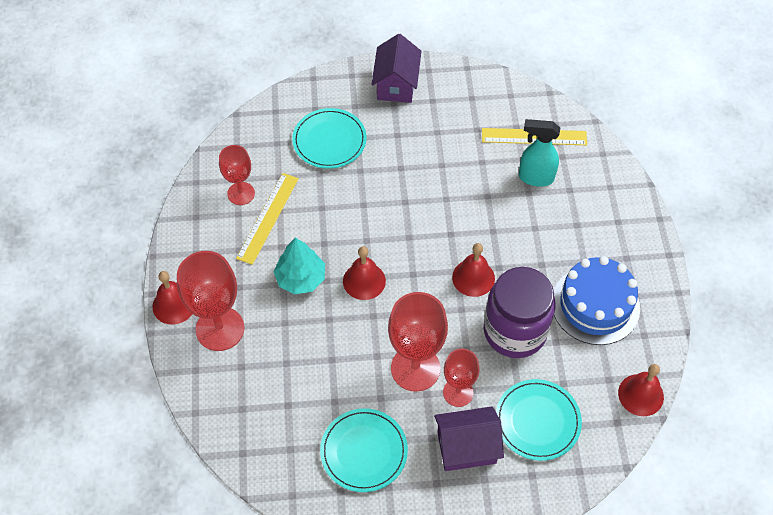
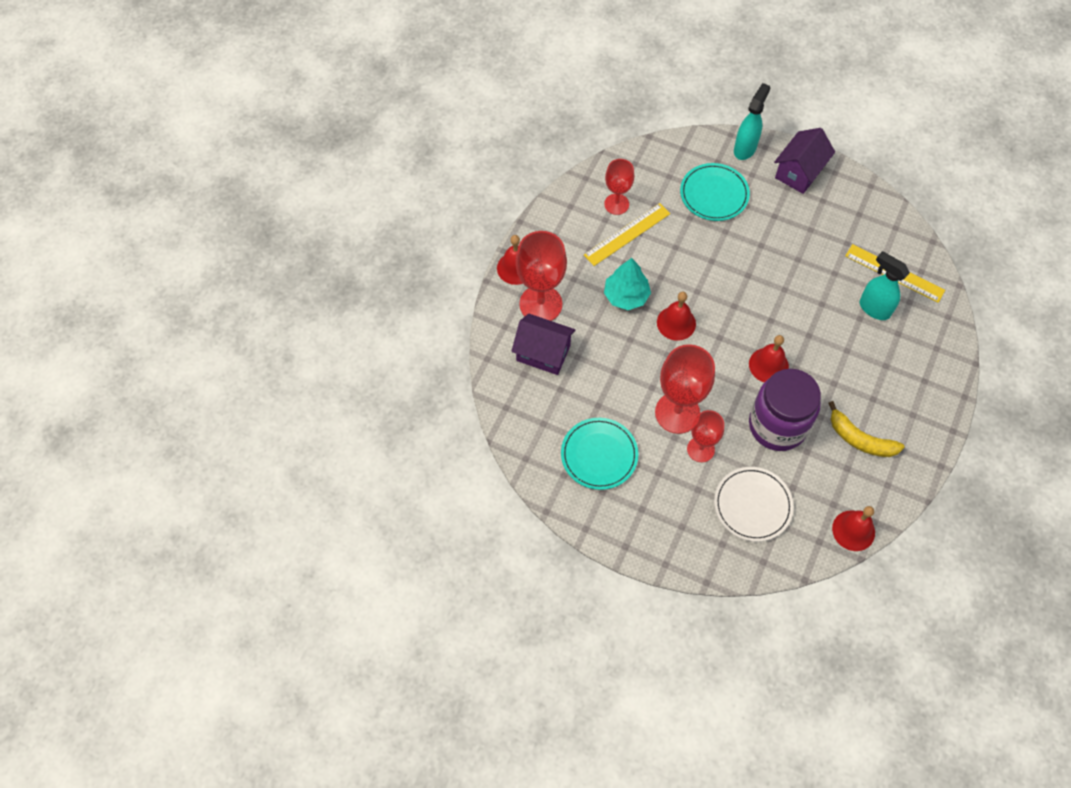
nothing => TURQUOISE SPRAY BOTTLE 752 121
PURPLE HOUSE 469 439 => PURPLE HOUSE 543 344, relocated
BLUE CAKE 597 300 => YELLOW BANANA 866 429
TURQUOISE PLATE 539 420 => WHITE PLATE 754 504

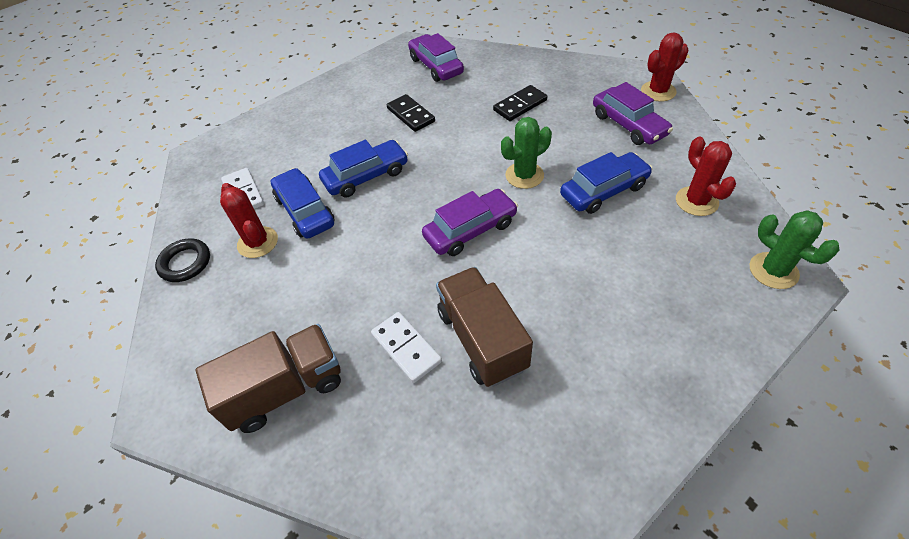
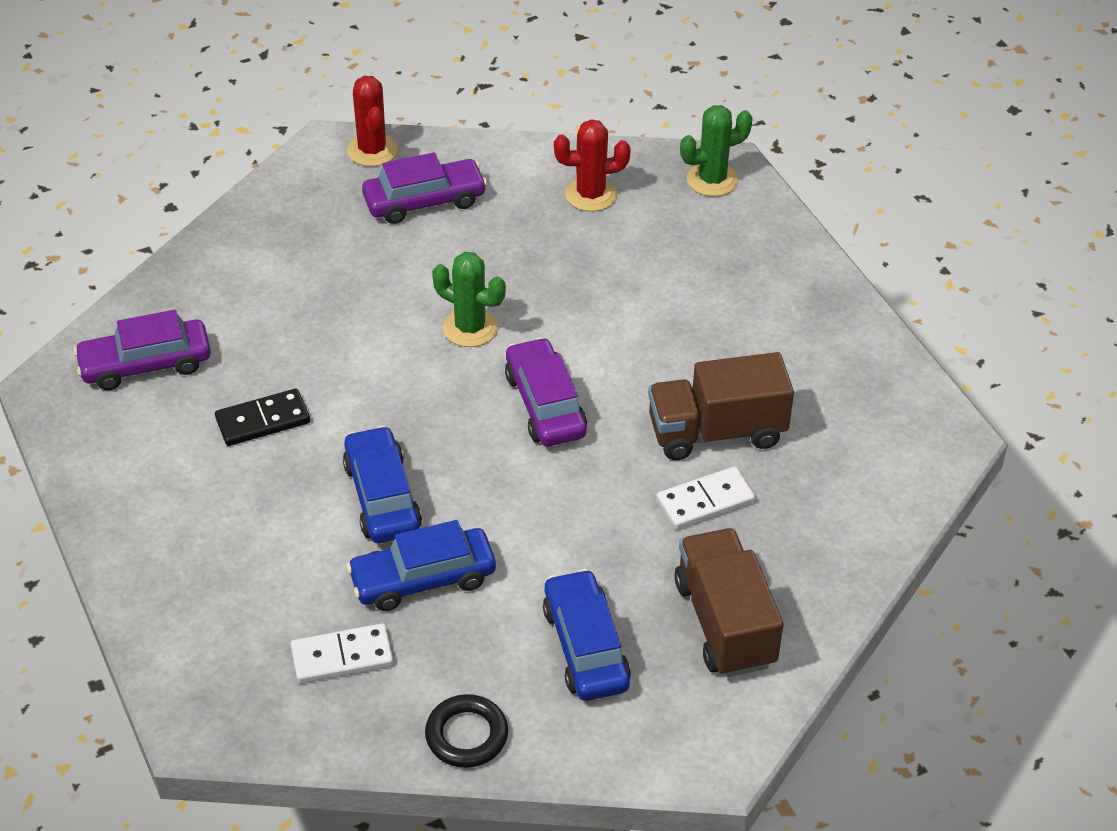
RED CACTUS 249 220 => nothing
BLACK DOMINO 520 103 => nothing
BLUE CAR 606 183 => BLUE CAR 587 635, relocated
GREEN CACTUS 526 153 => GREEN CACTUS 469 299, 45 degrees counterclockwise

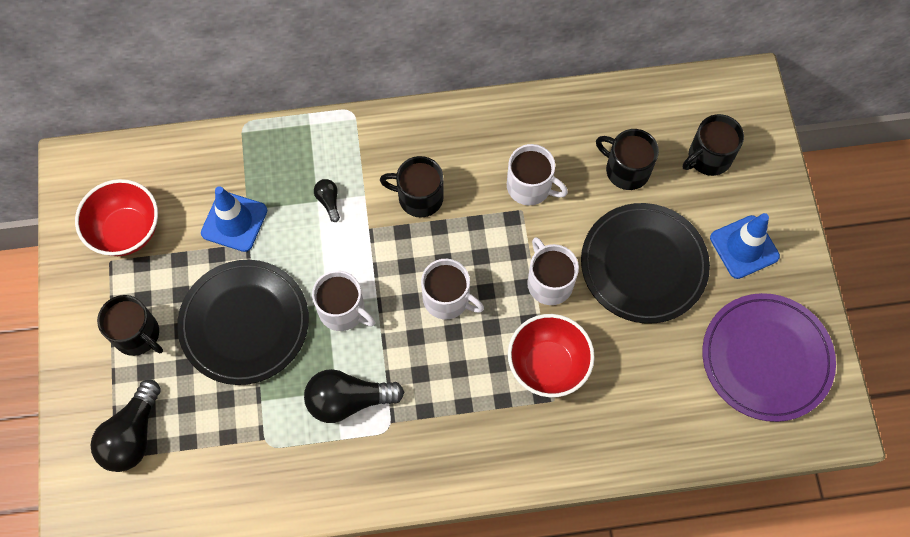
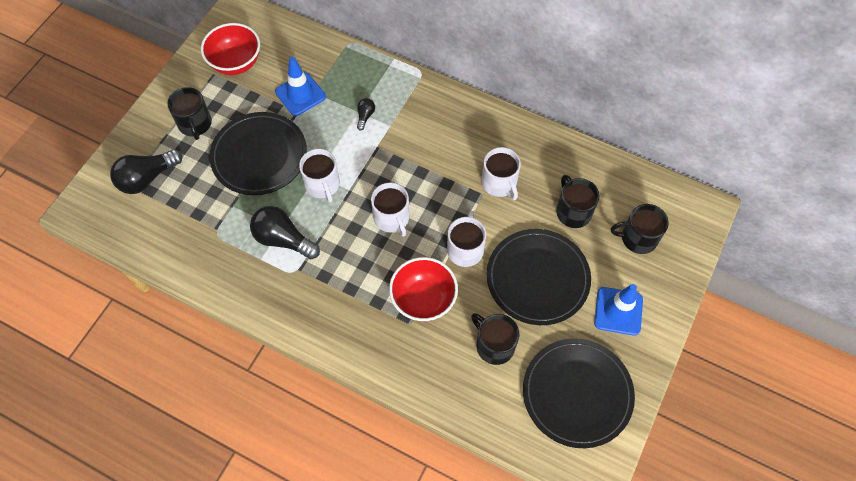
BLACK MUG 412 187 => BLACK MUG 495 339, relocated
PURPLE PLATE 769 357 => BLACK PLATE 579 393

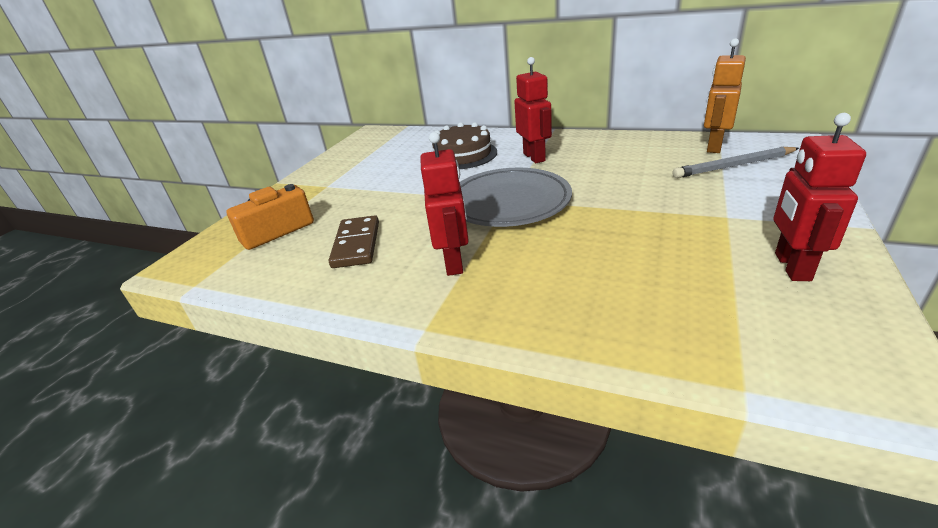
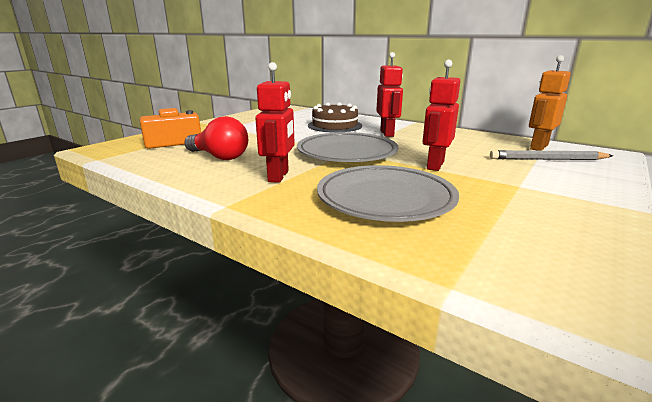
nothing => GREY PLATE 388 193
RED ROBOT 820 197 => RED ROBOT 441 115, relocated
BROWN DOMINO 354 241 => RED LIGHT BULB 216 138

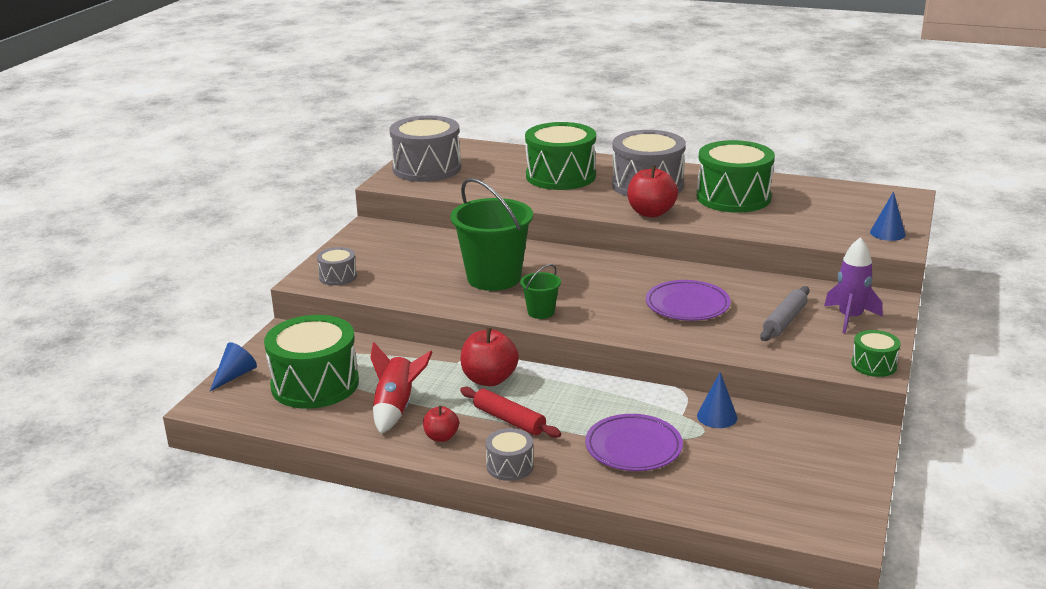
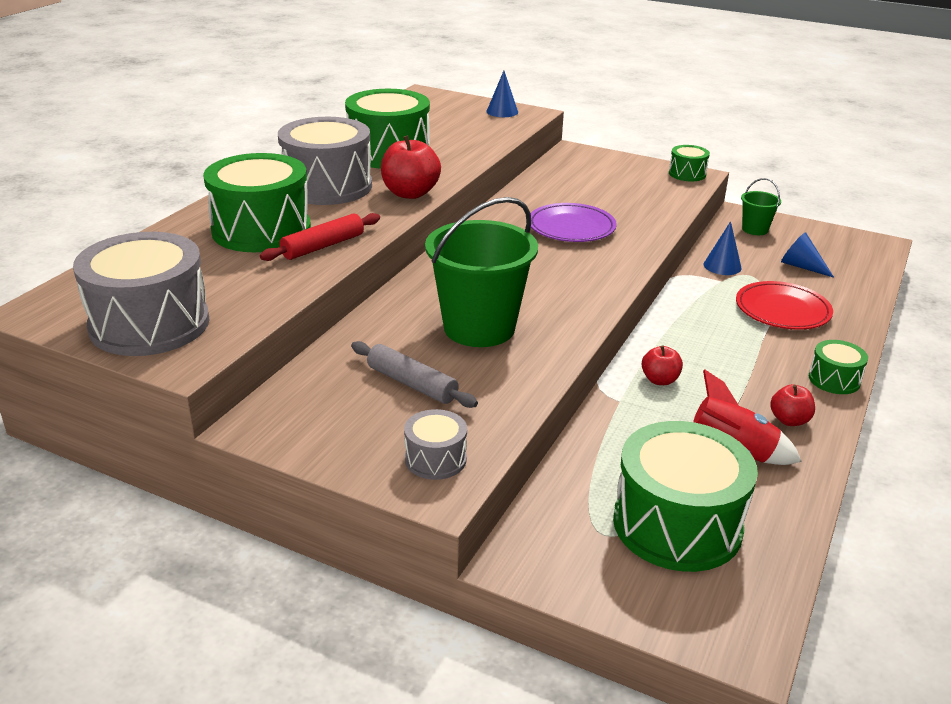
PURPLE ROCKET 853 285 => nothing
BLUE CONE 233 366 => BLUE CONE 807 255, relocated
RED ROLLING PIN 510 412 => RED ROLLING PIN 320 237, relocated
GREEN BUCKET 540 291 => GREEN BUCKET 761 206, relocated
GREY ROLLING PIN 785 313 => GREY ROLLING PIN 414 374, relocated
GREY DRUM 509 454 => GREEN DRUM 838 367
PURPLE PLATE 634 442 => RED PLATE 784 305
RED APPLE 490 356 => RED APPLE 662 365, x0.58

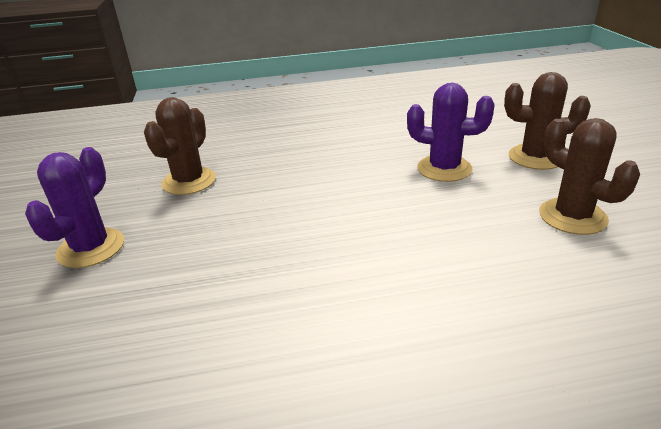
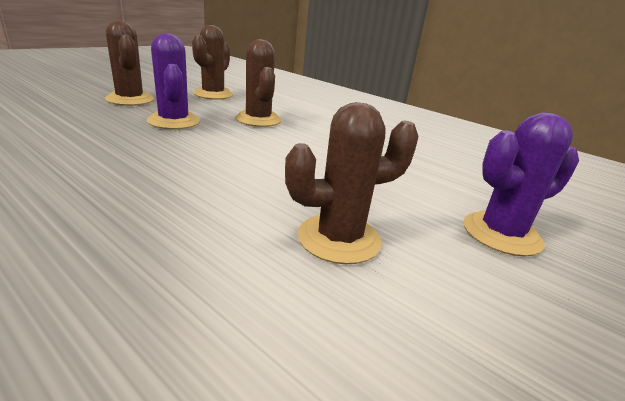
nothing => BROWN CACTUS 258 83

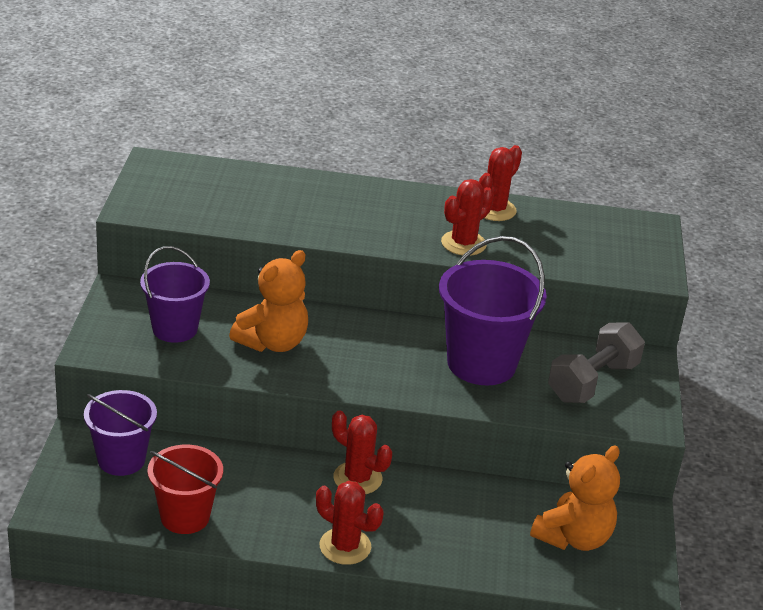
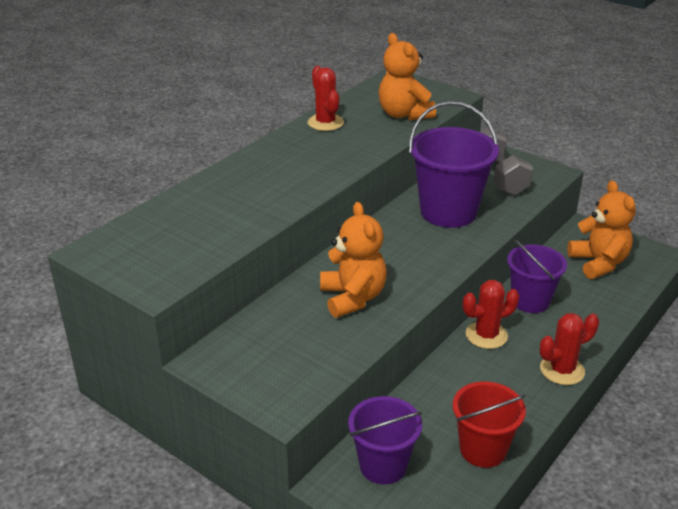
RED CACTUS 467 217 => nothing
nothing => ORANGE TEDDY BEAR 407 77
PURPLE BUCKET 175 294 => PURPLE BUCKET 537 276, relocated

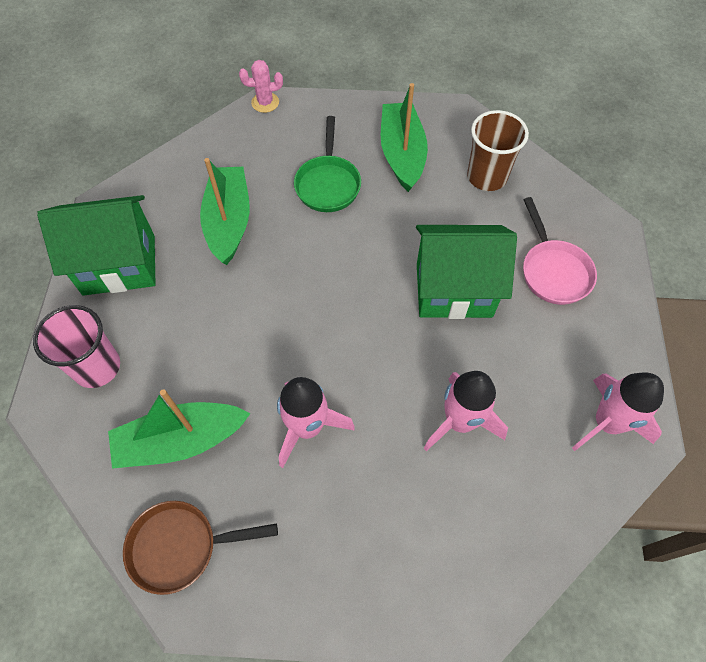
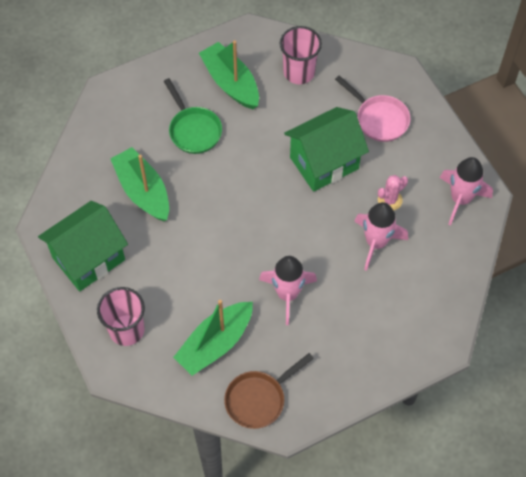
PINK CACTUS 261 86 => PINK CACTUS 393 192, relocated
BROWN CUP 498 150 => PINK CUP 301 55

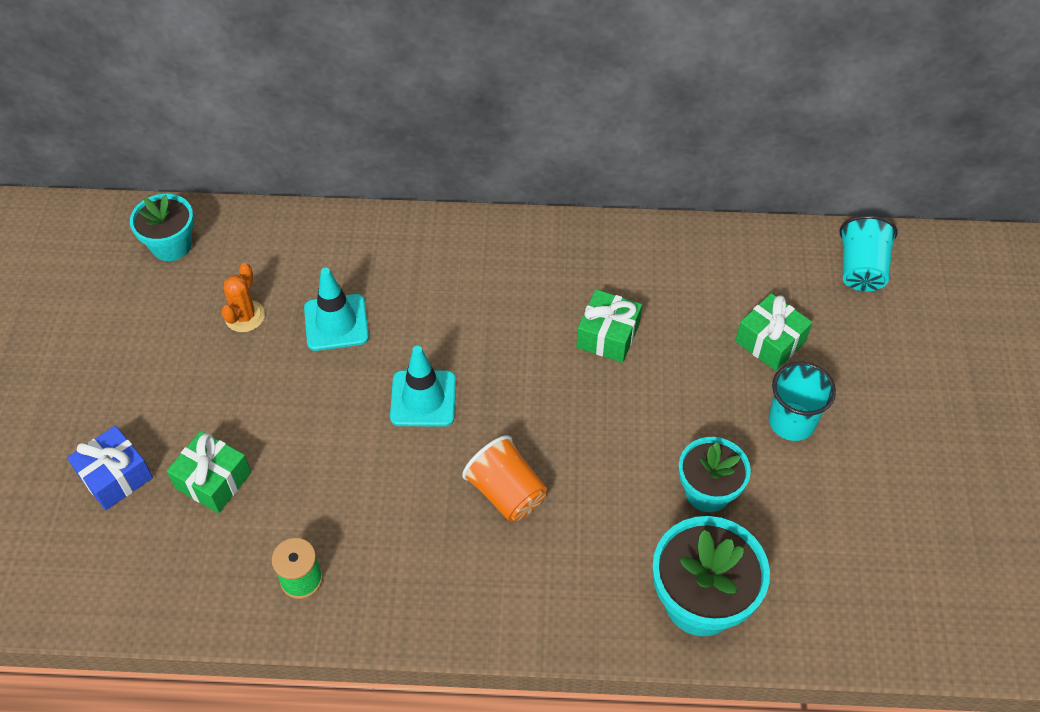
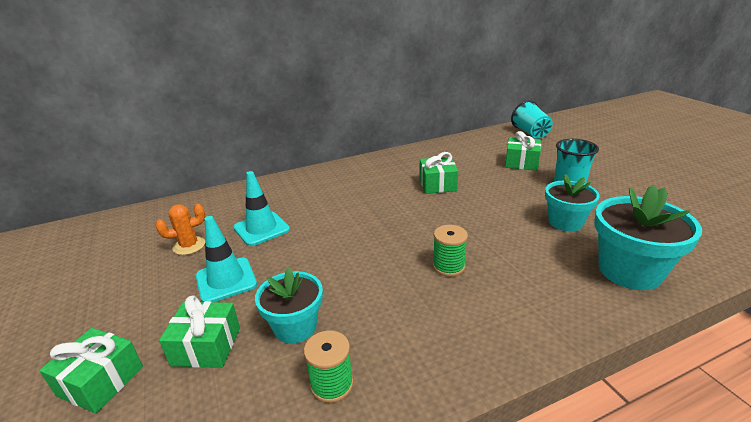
TURQUOISE FLOWER POT 162 227 => TURQUOISE FLOWER POT 289 305, relocated
TURQUOISE TRAFFIC CONE 423 386 => TURQUOISE TRAFFIC CONE 226 259, relocated
ORANGE CUP 504 478 => GREEN SPOOL 450 251
BLUE GIFT 110 468 => GREEN GIFT 91 370
ORANGE CACTUS 243 297 => ORANGE CACTUS 180 229, 75 degrees clockwise

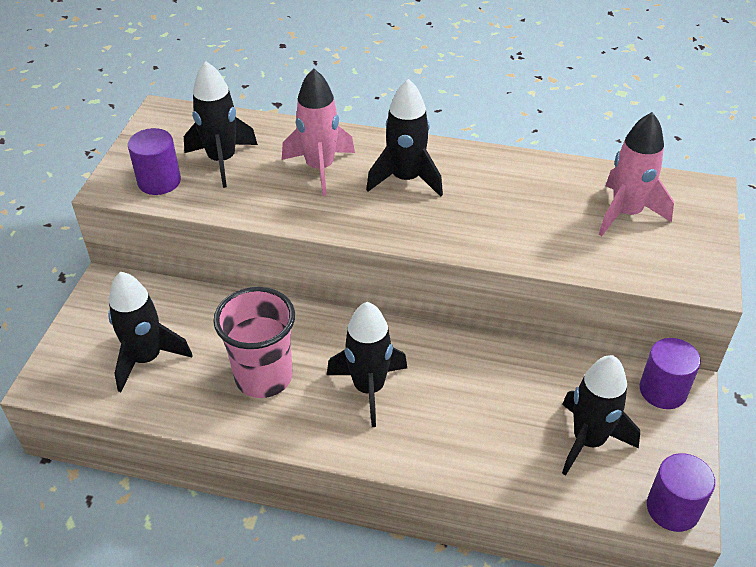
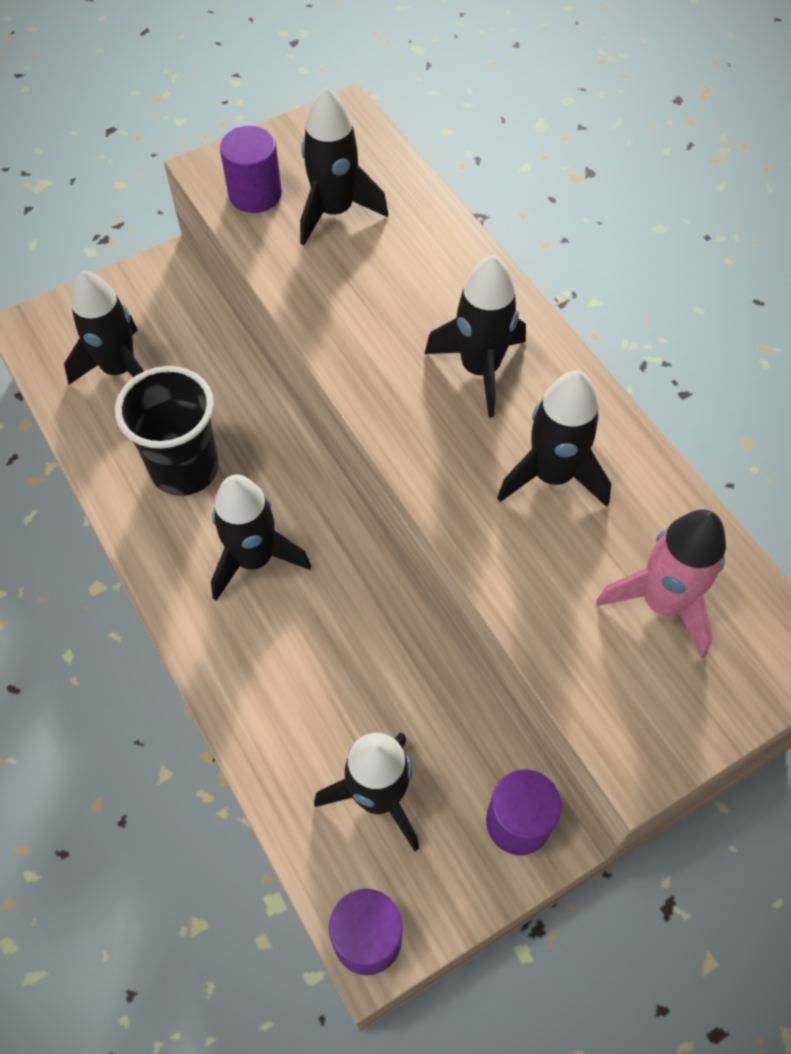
PINK ROCKET 318 132 => nothing
nothing => BLACK ROCKET 554 438
PINK CUP 254 342 => BLACK CUP 167 431

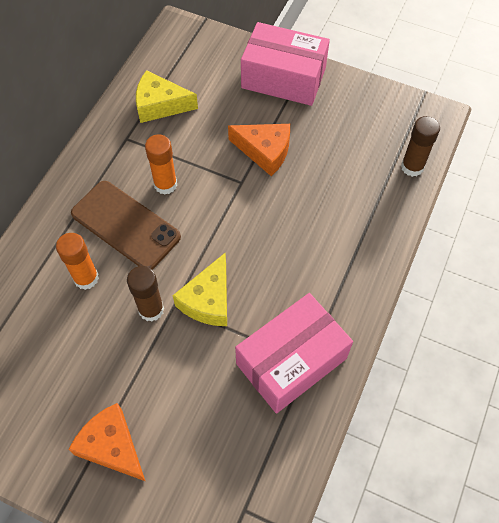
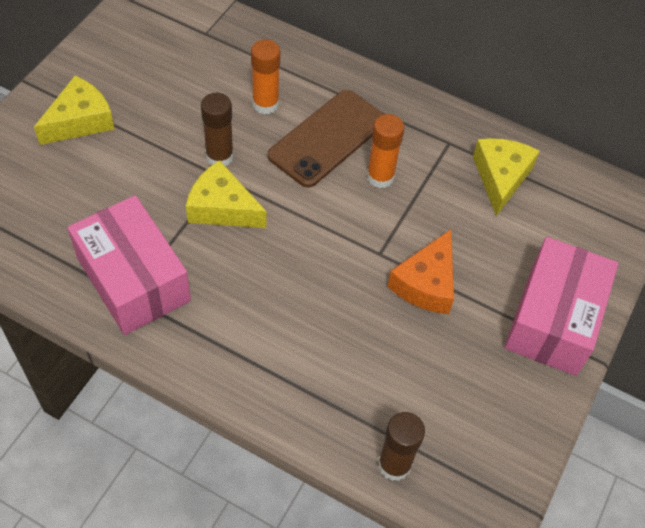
ORANGE CHEESE 106 442 => YELLOW CHEESE 74 110

